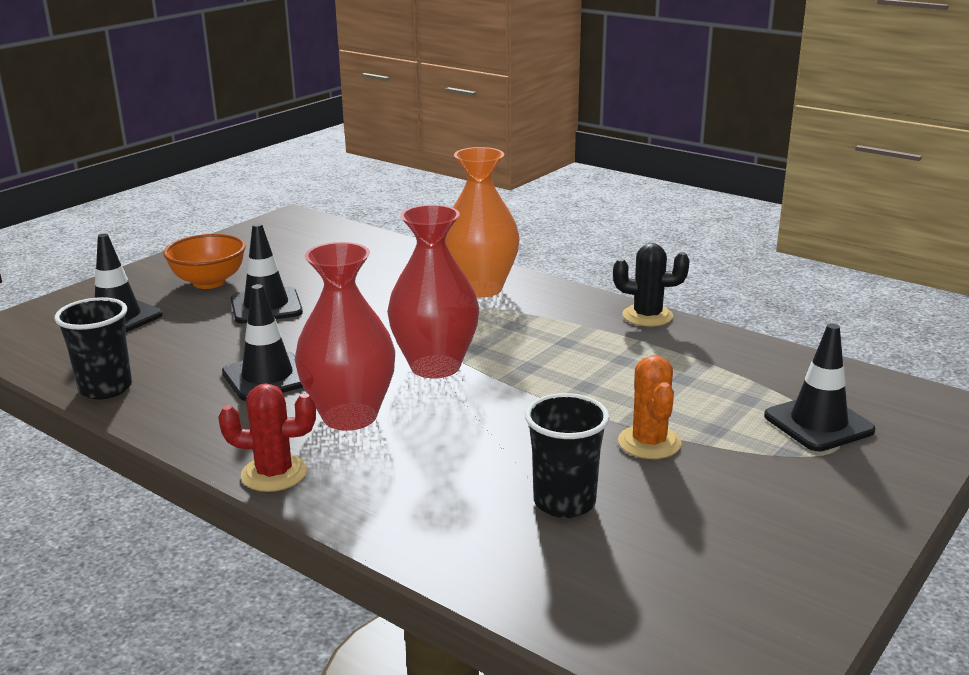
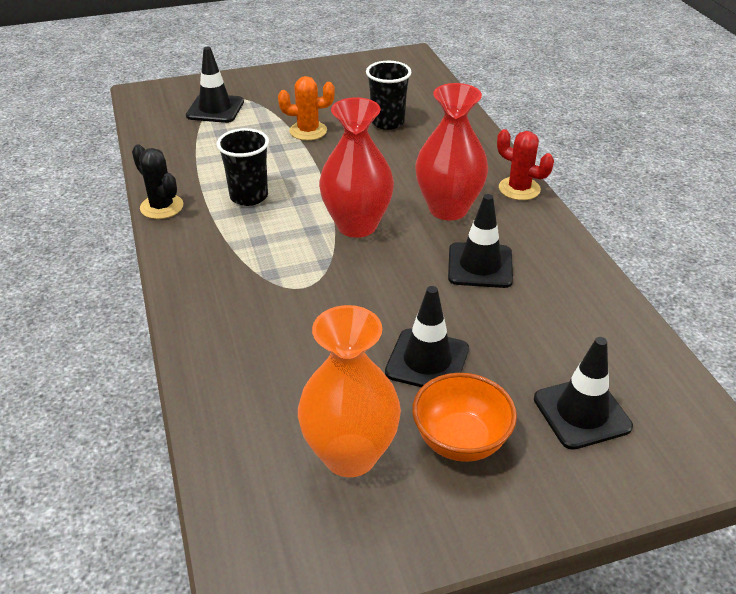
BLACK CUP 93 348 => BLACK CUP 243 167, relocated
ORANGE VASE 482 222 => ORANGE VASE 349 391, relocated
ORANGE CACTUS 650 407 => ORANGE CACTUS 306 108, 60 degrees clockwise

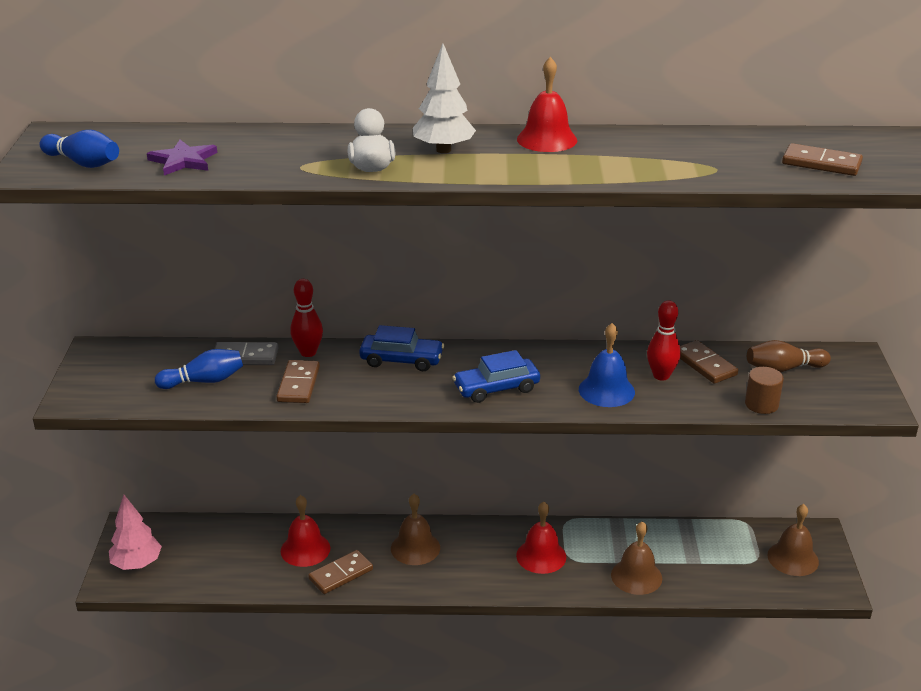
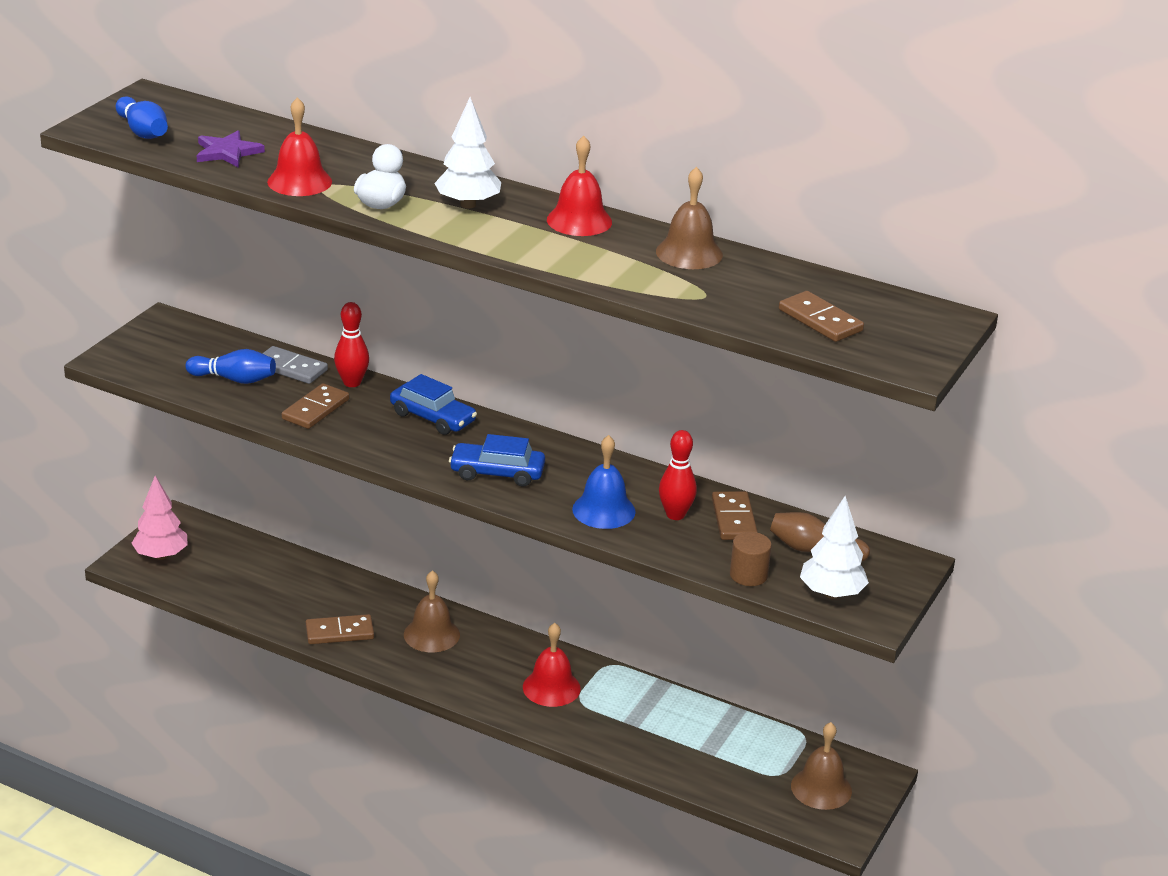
nothing => WHITE TREE 834 547
RED BELL 305 531 => RED BELL 299 146, relocated
BROWN BELL 636 558 => BROWN BELL 689 218, relocated

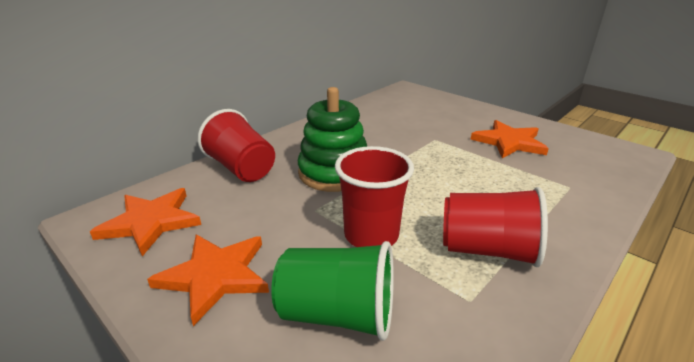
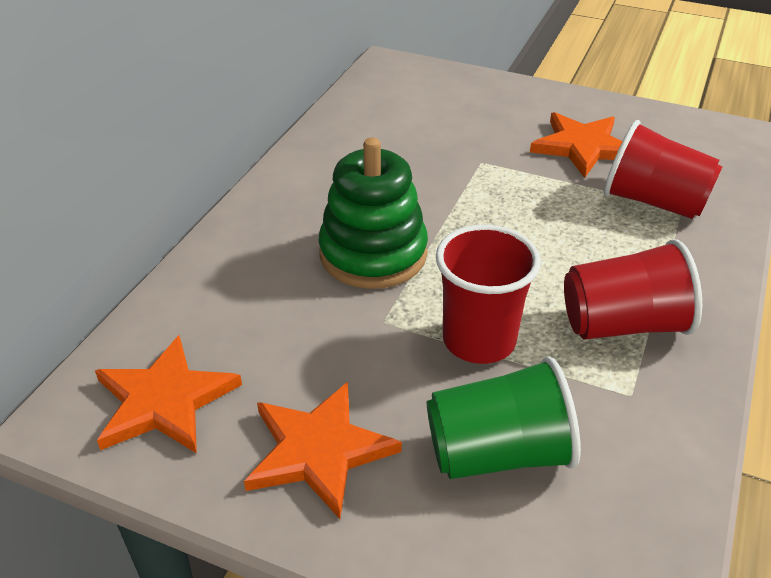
RED CUP 236 145 => RED CUP 663 169, relocated

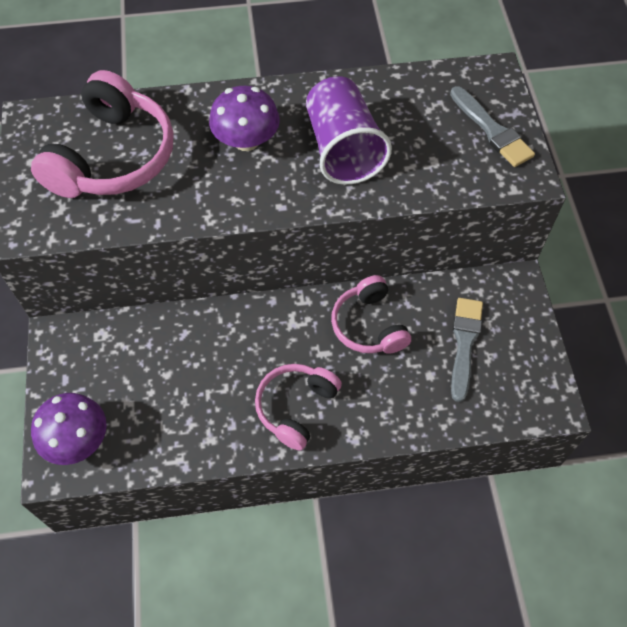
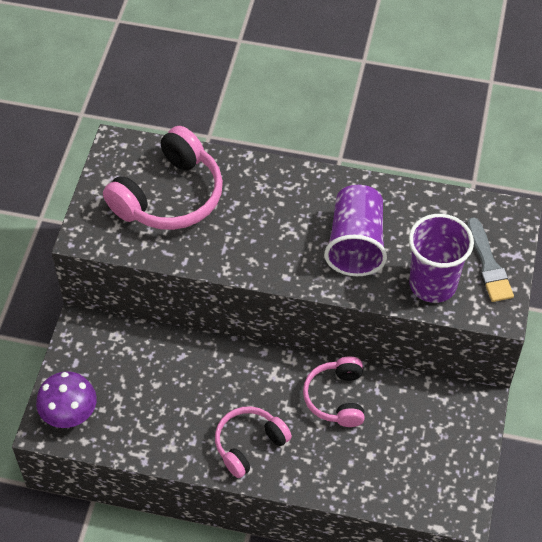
PURPLE MUSHROOM 244 118 => nothing
GREY BRUSH 467 350 => nothing
nothing => PURPLE CUP 441 258

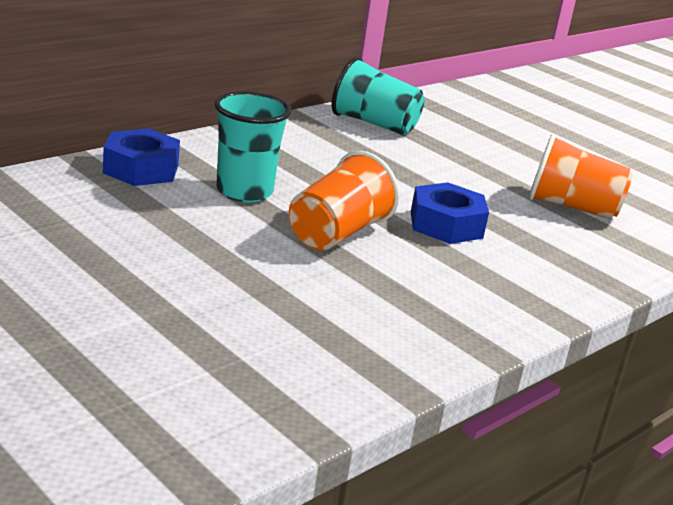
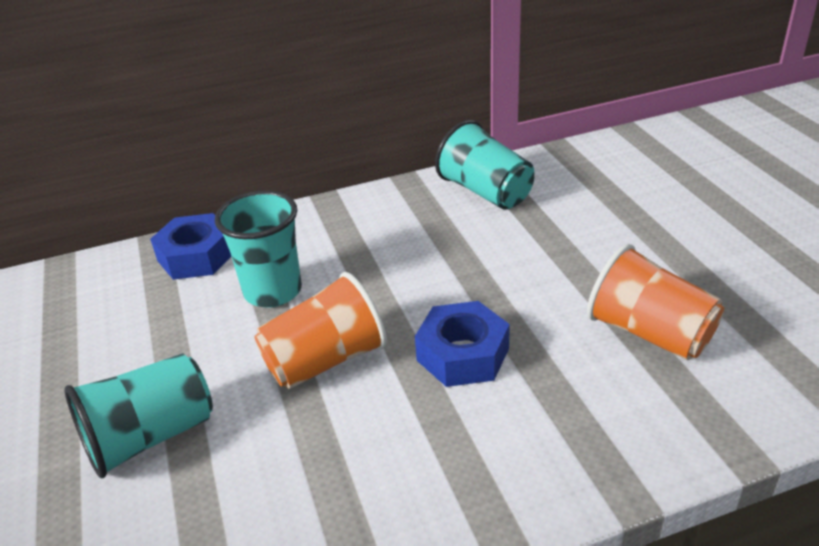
nothing => TURQUOISE CUP 138 415

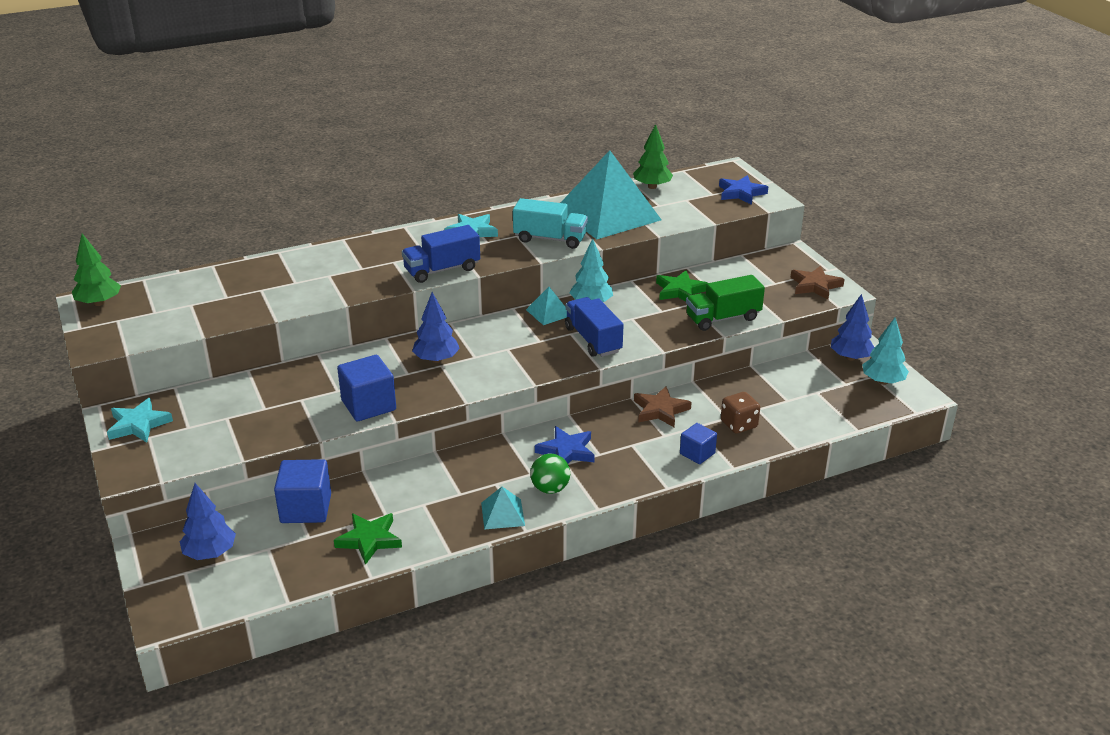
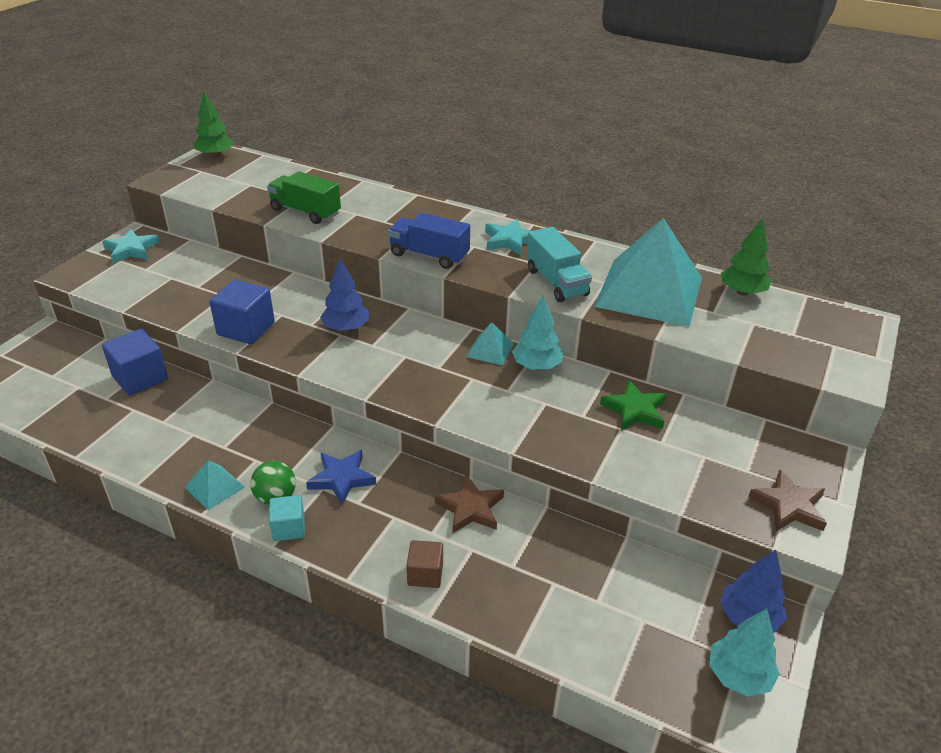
BLUE TREE 208 521 => nothing
GREEN STAR 368 539 => nothing
BLUE TRUCK 594 327 => nothing
BLUE STAR 743 190 => nothing
BROWN DICE 740 413 => nothing
nothing => TURQUOISE CUBE 287 518
GREEN TRUCK 725 303 => GREEN TRUCK 304 197, relocated
BLUE CUBE 698 443 => BROWN CUBE 424 564

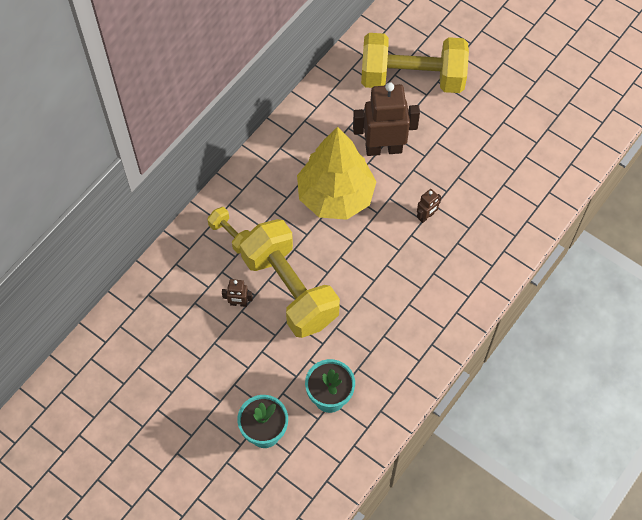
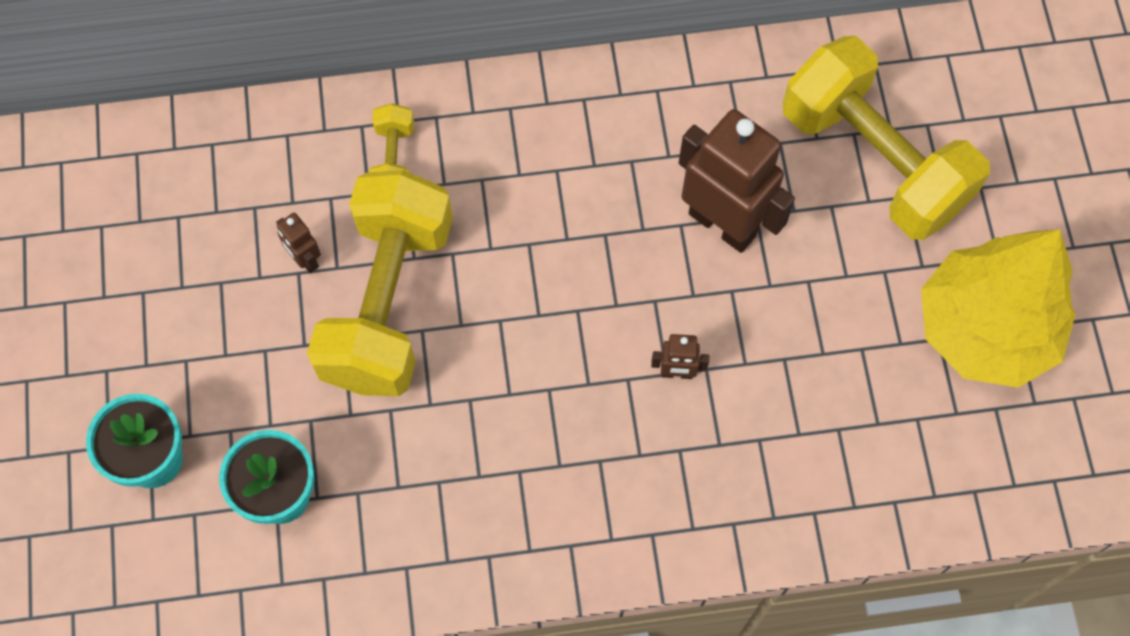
YELLOW TREE 337 173 => YELLOW TREE 998 308, relocated

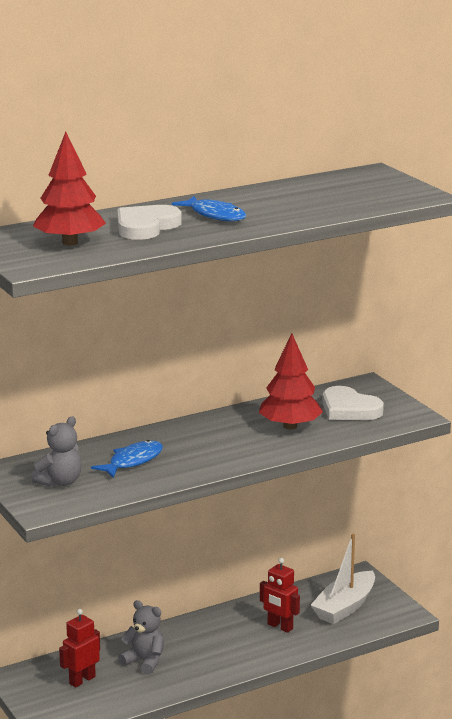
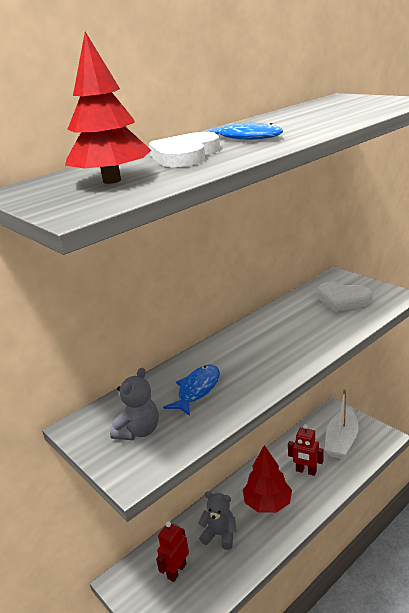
RED TREE 291 382 => RED TREE 267 479, relocated

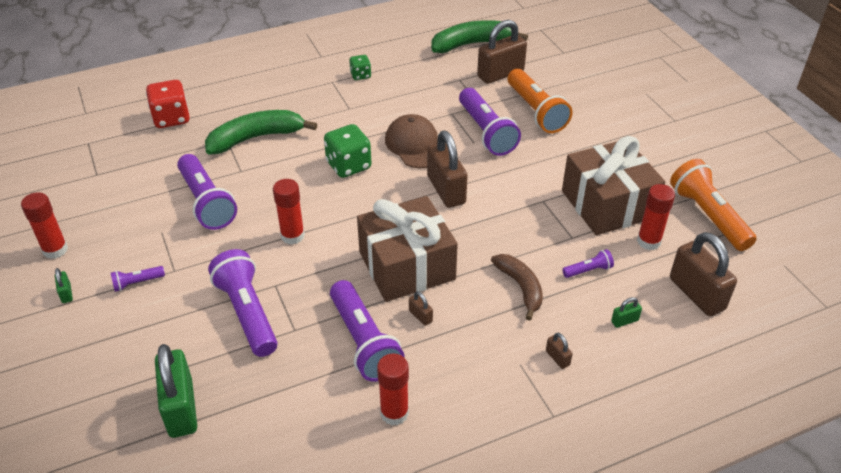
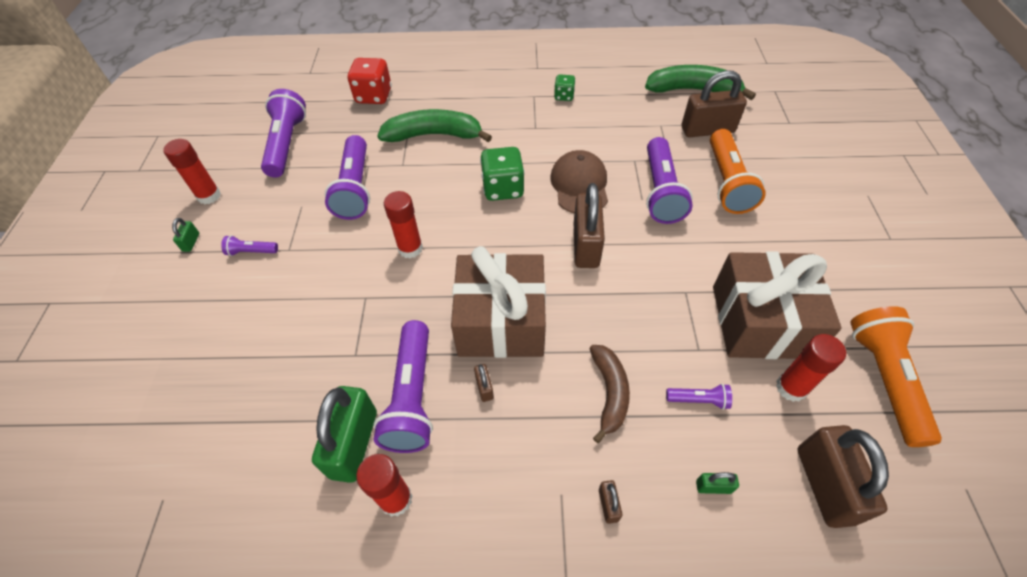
GREEN PADLOCK 176 391 => GREEN PADLOCK 344 434, relocated
PURPLE FLASHLIGHT 243 303 => PURPLE FLASHLIGHT 283 133, relocated

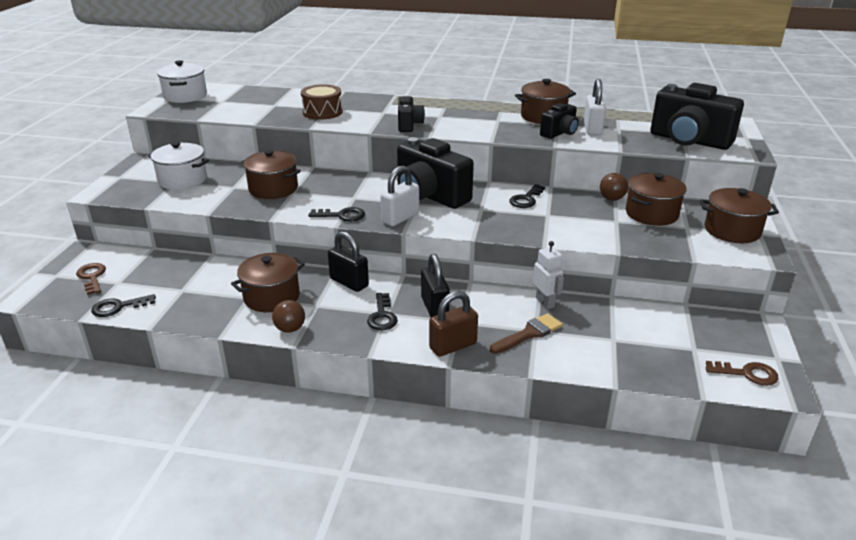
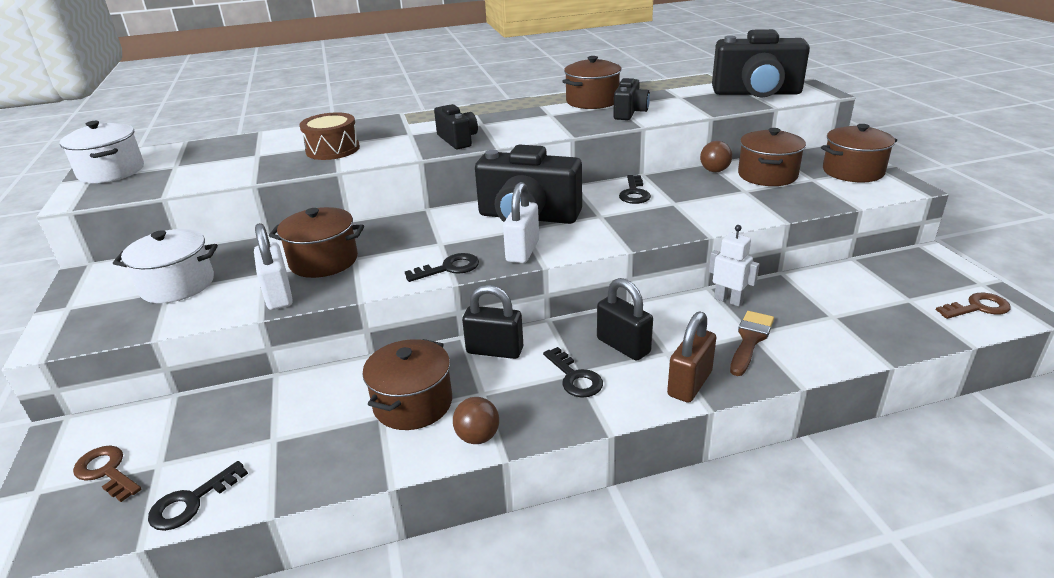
WHITE PADLOCK 595 107 => WHITE PADLOCK 273 266, relocated

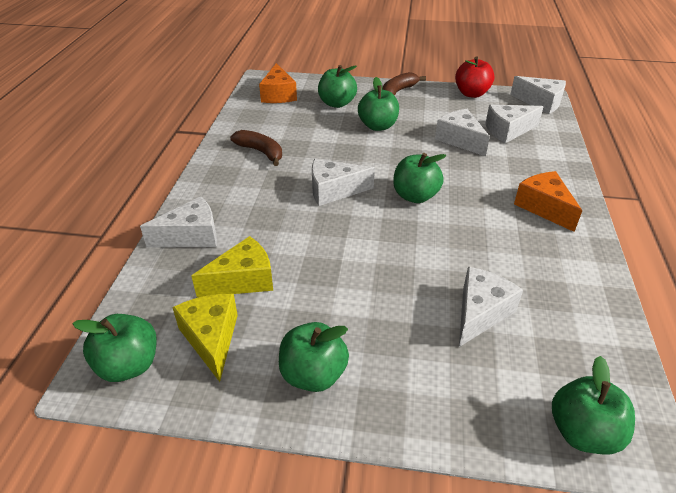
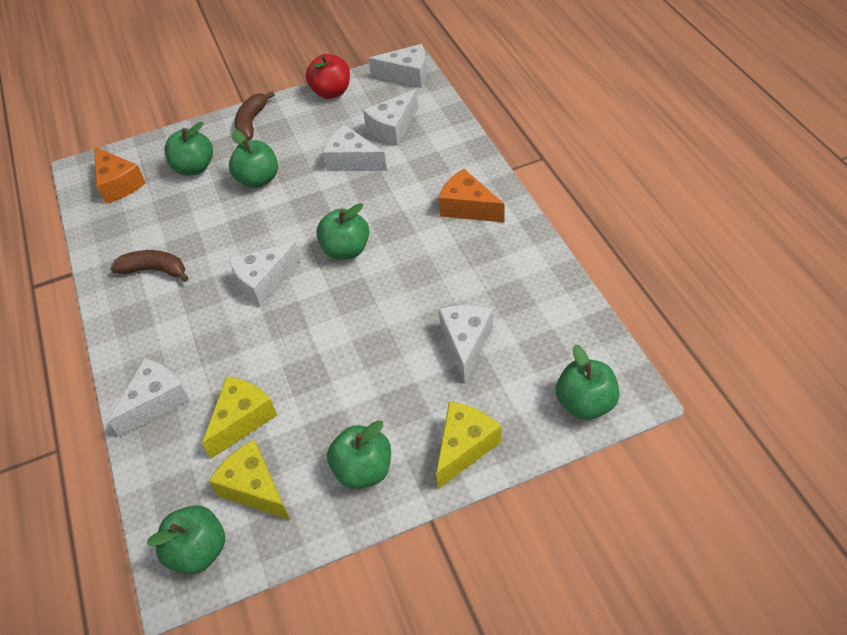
nothing => YELLOW CHEESE 468 445

